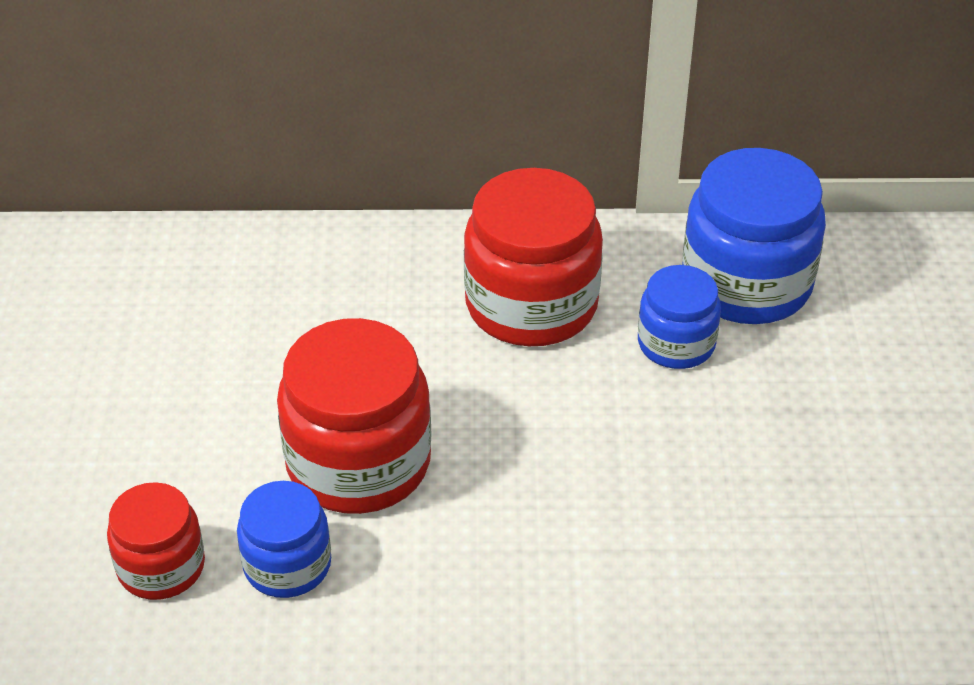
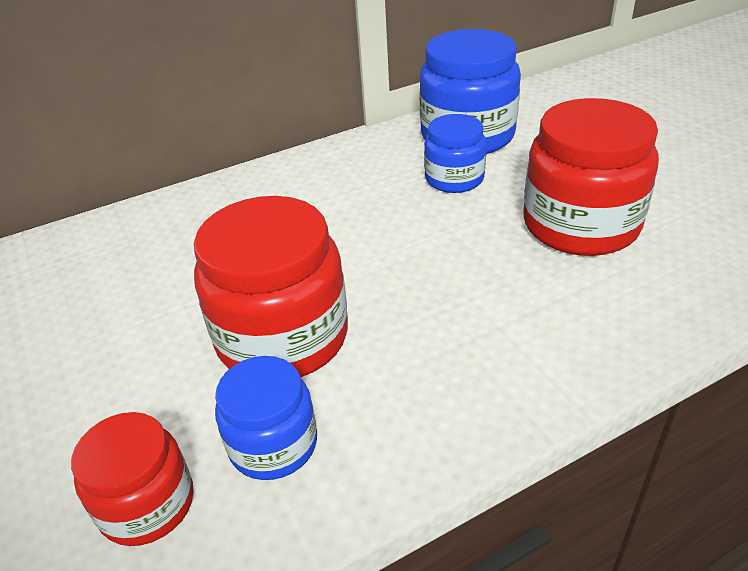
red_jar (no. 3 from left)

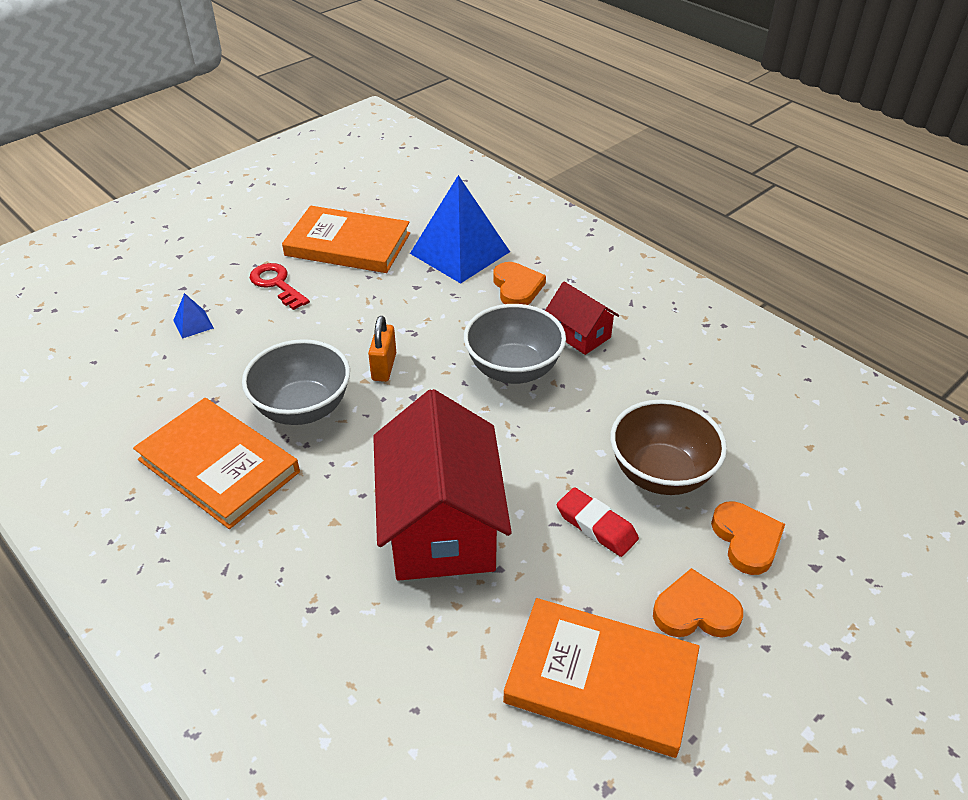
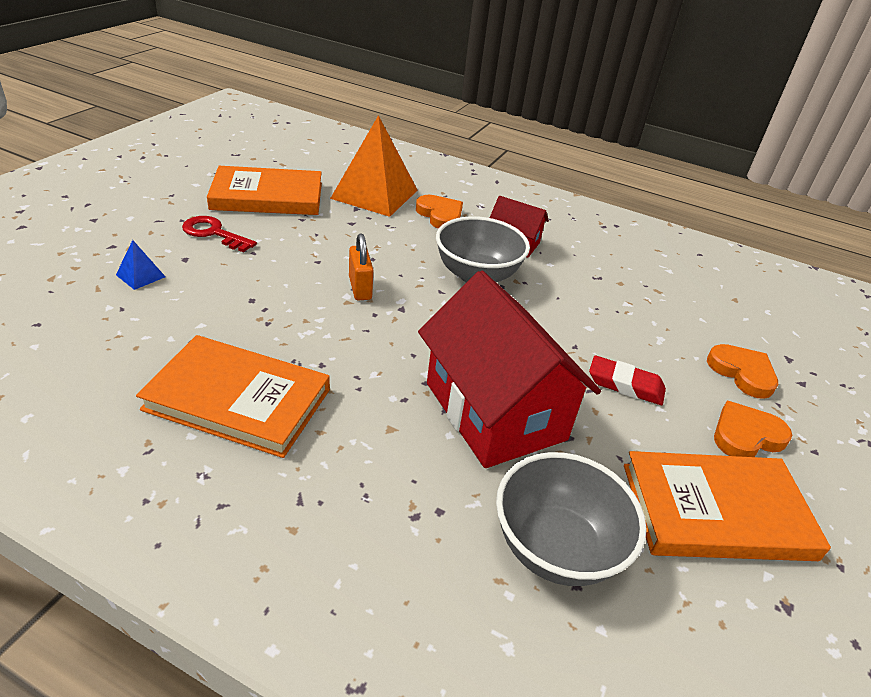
brown_bowl
grey_bowl (no. 2 from left)
orange_pyramid

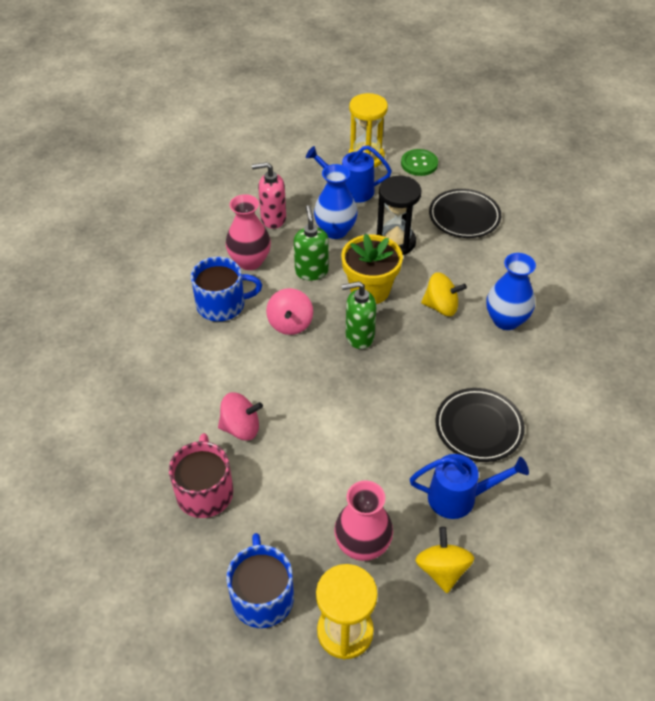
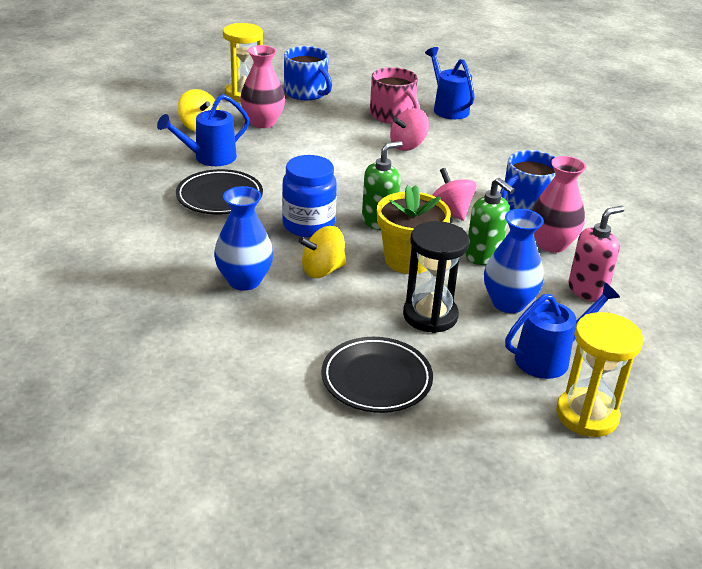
green_button
blue_jar
blue_watering_can (no. 2 from left)

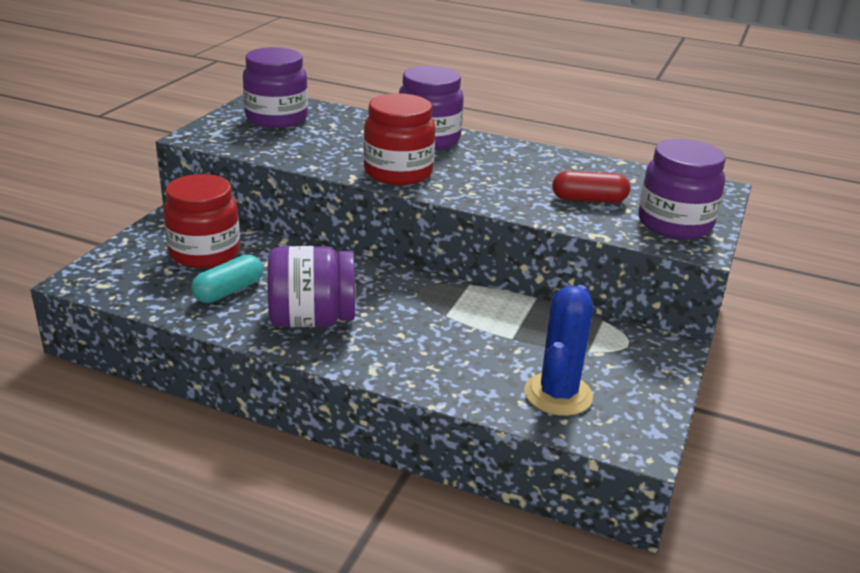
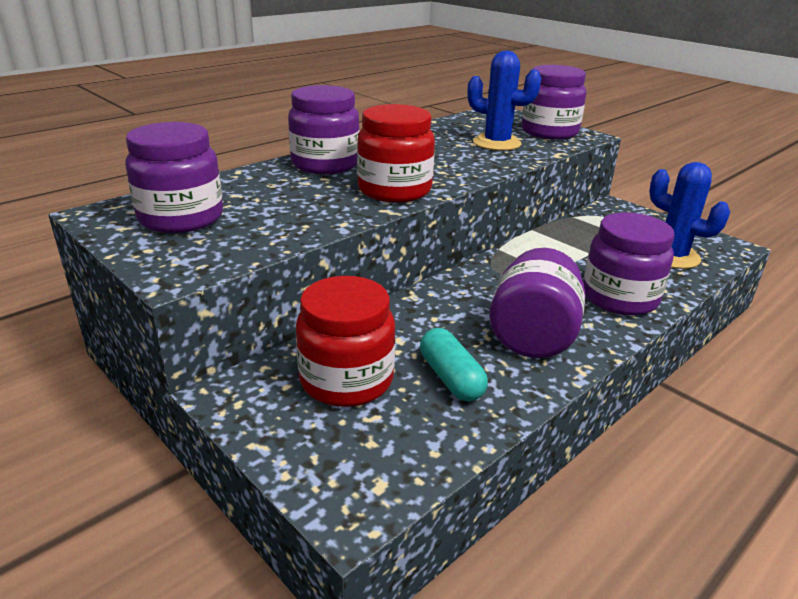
purple_jar (no. 5 from left)
blue_cactus (no. 1 from left)

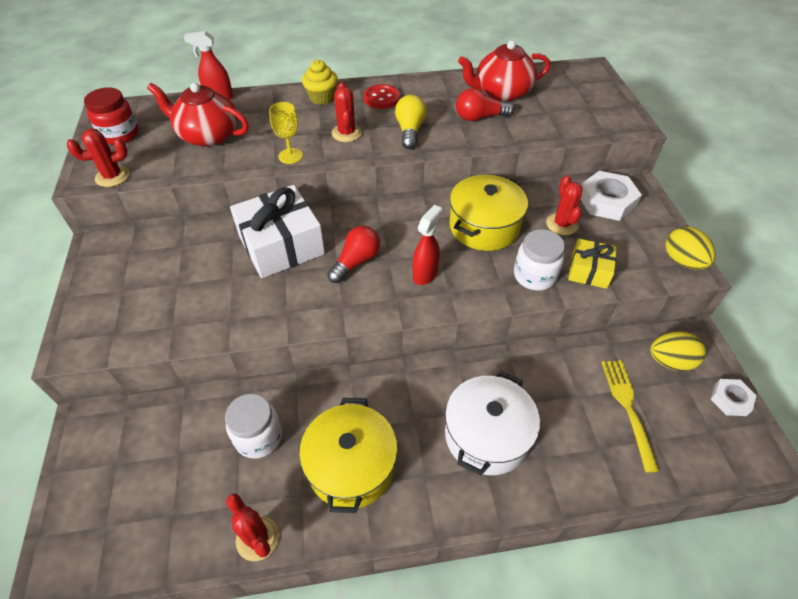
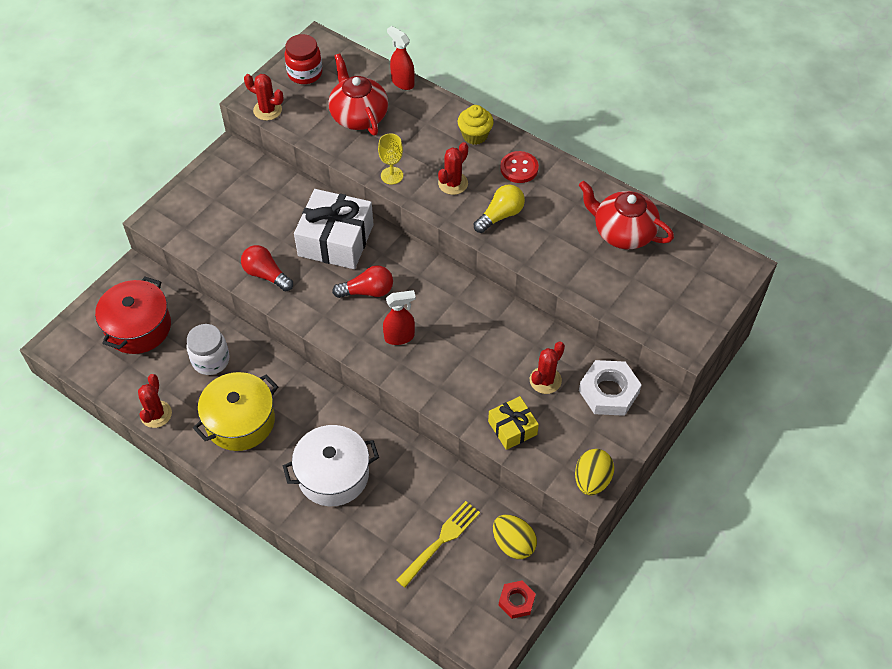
yellow_pot (no. 2 from left in the first image)
white_jar (no. 2 from left in the first image)
red_pot
red_light_bulb (no. 1 from left)
red_nut

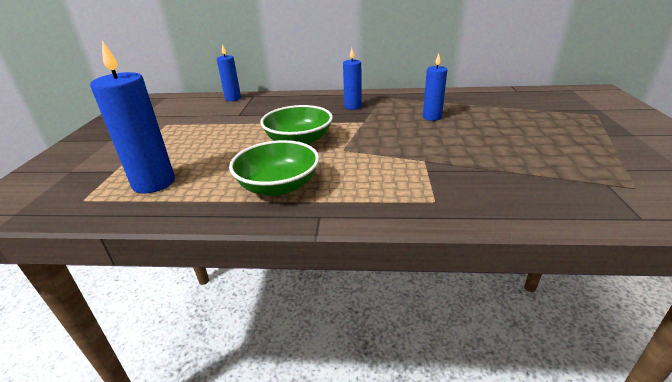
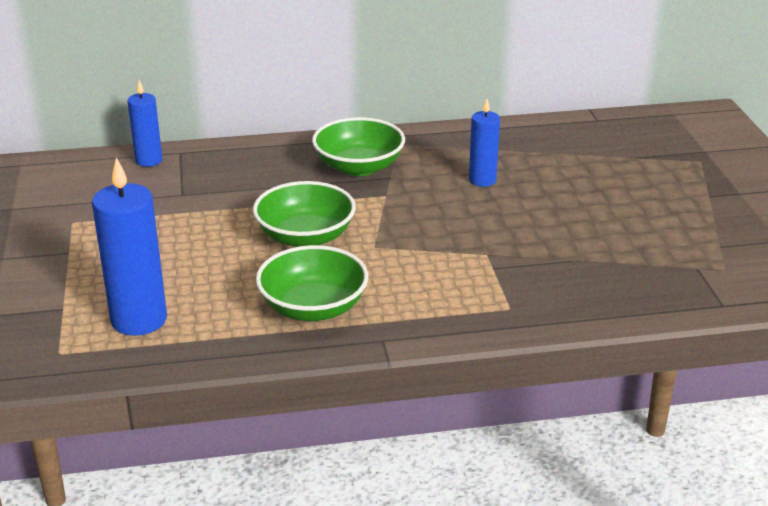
green_bowl (no. 3 from left)

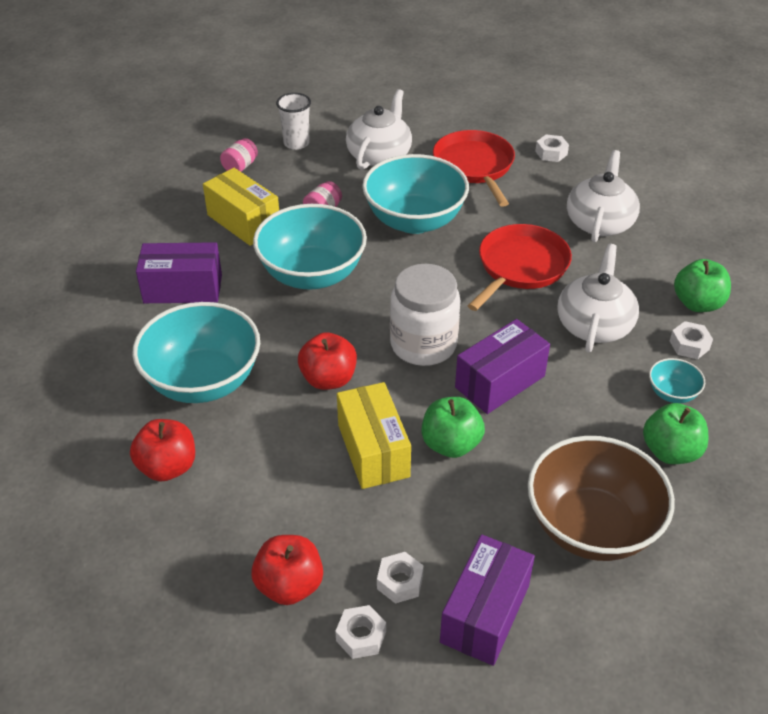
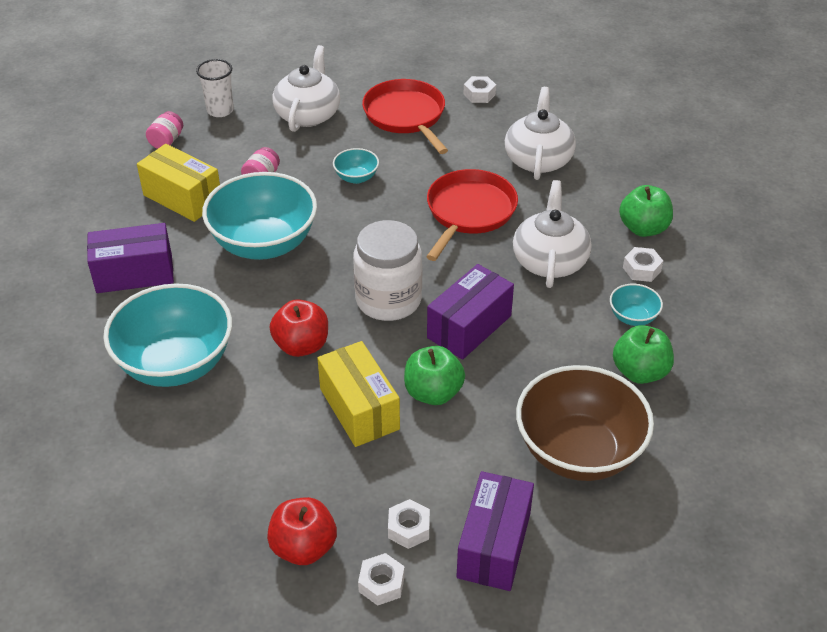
red_apple (no. 1 from left in the first image)
turquoise_bowl (no. 3 from left)

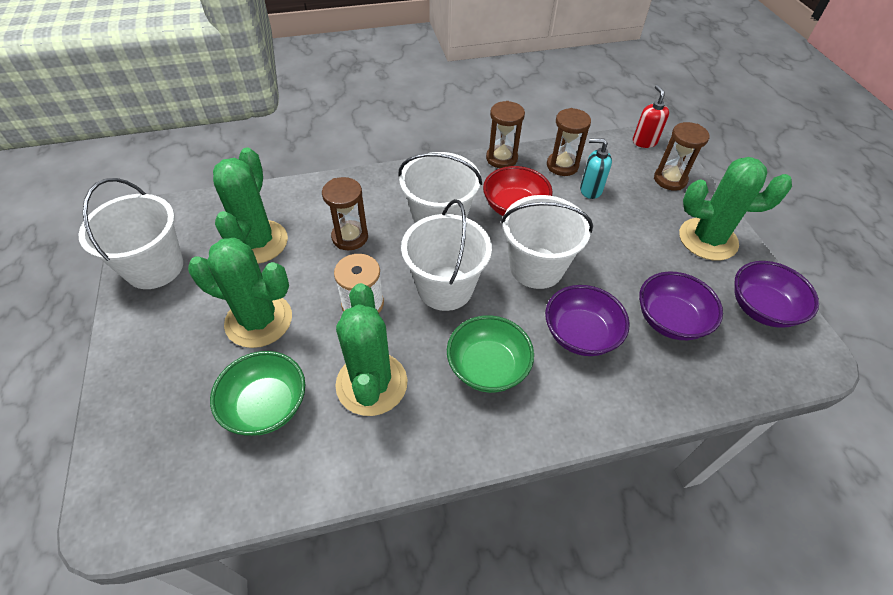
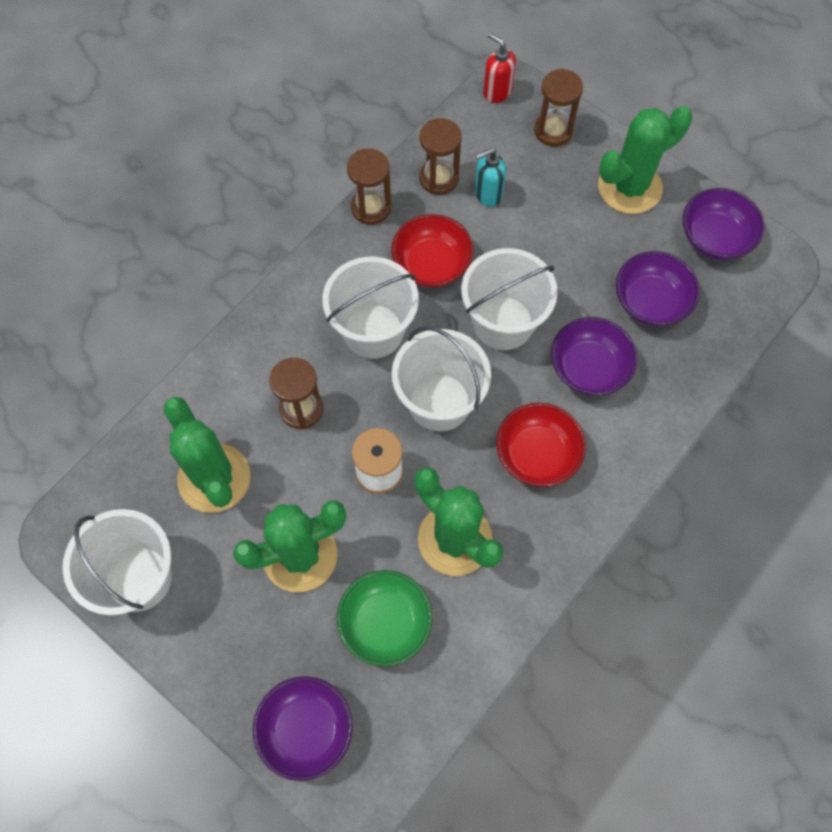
purple_bowl (no. 1 from left)
red_bowl (no. 2 from left)

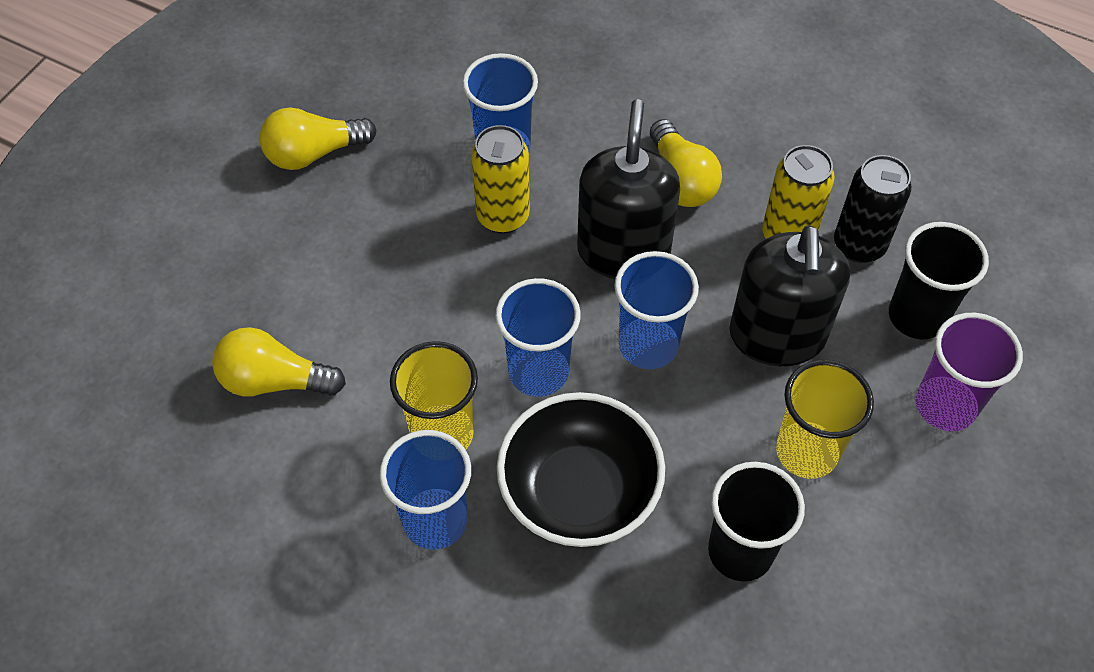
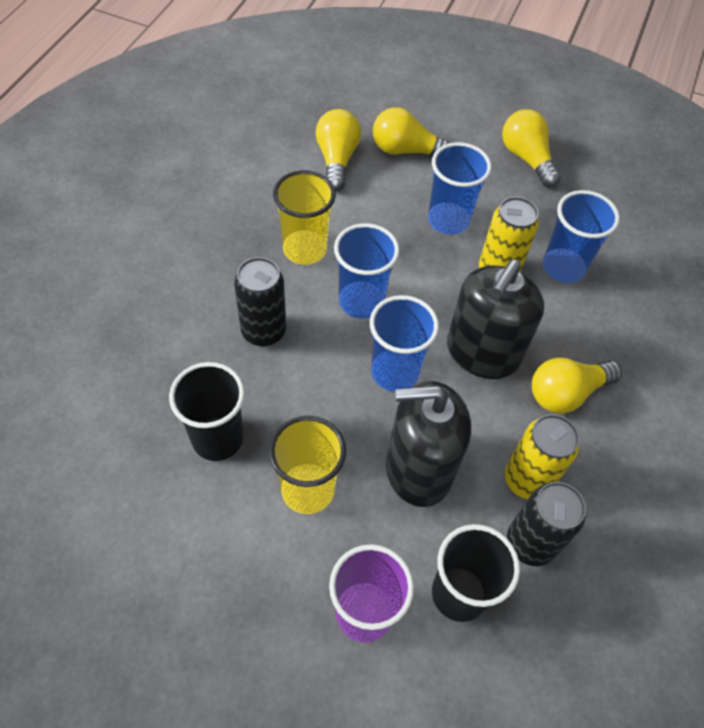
yellow_light_bulb (no. 2 from left)
blue_cup (no. 3 from left)
black_can (no. 1 from left)
black_soap_dispenser (no. 2 from left)

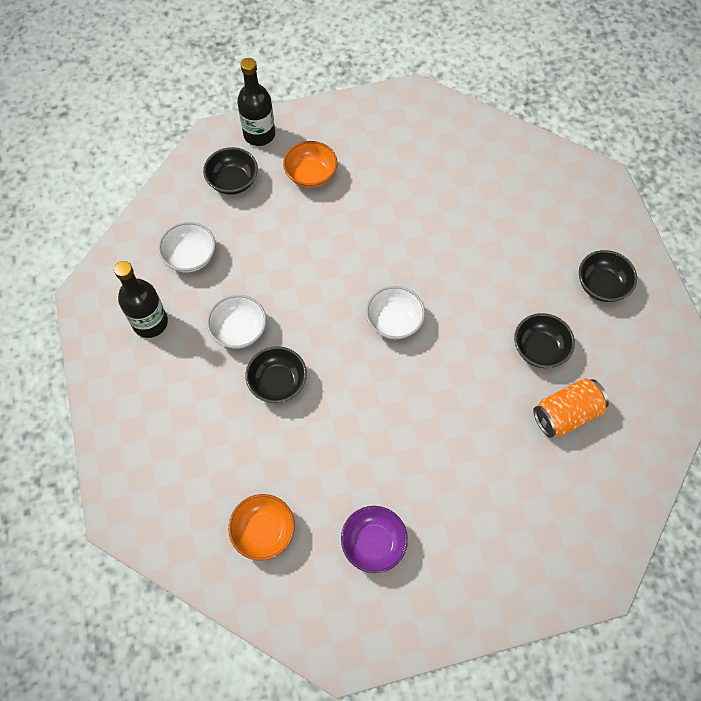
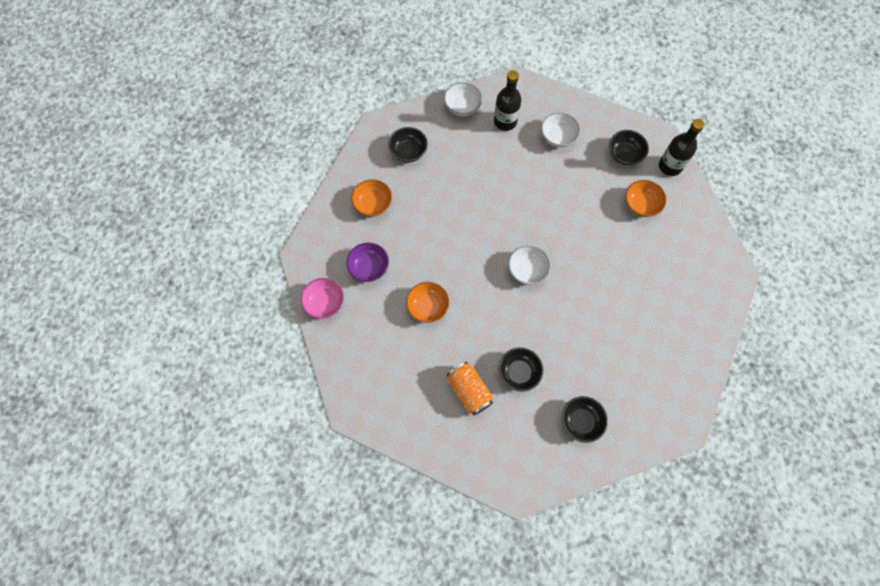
pink_bowl
orange_bowl (no. 2 from left)
white_bowl (no. 1 from left)
black_bowl (no. 1 from left)

